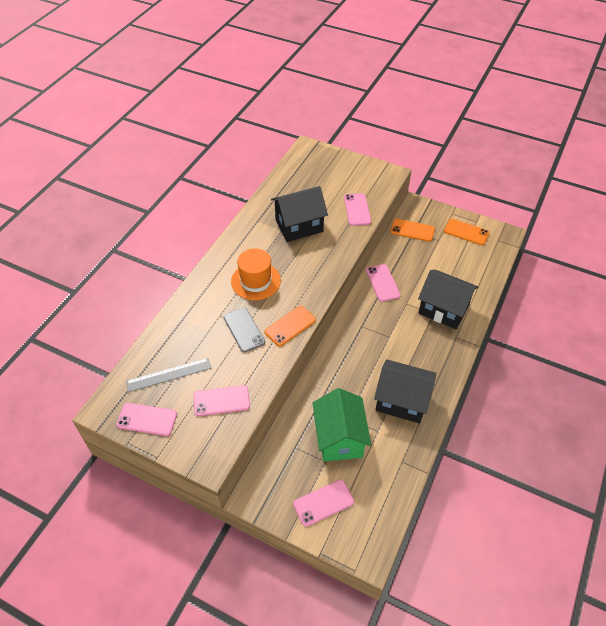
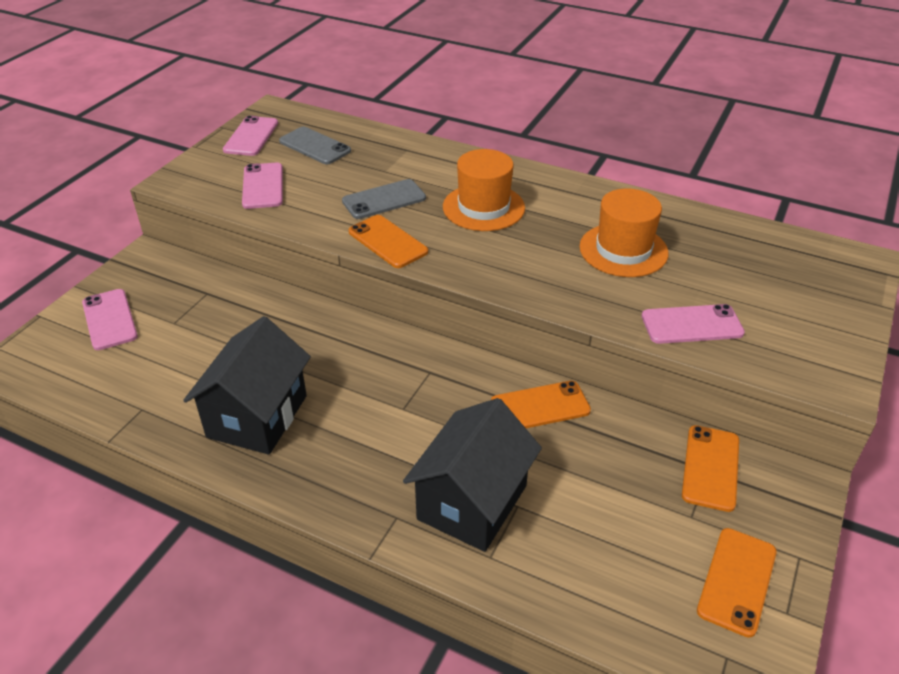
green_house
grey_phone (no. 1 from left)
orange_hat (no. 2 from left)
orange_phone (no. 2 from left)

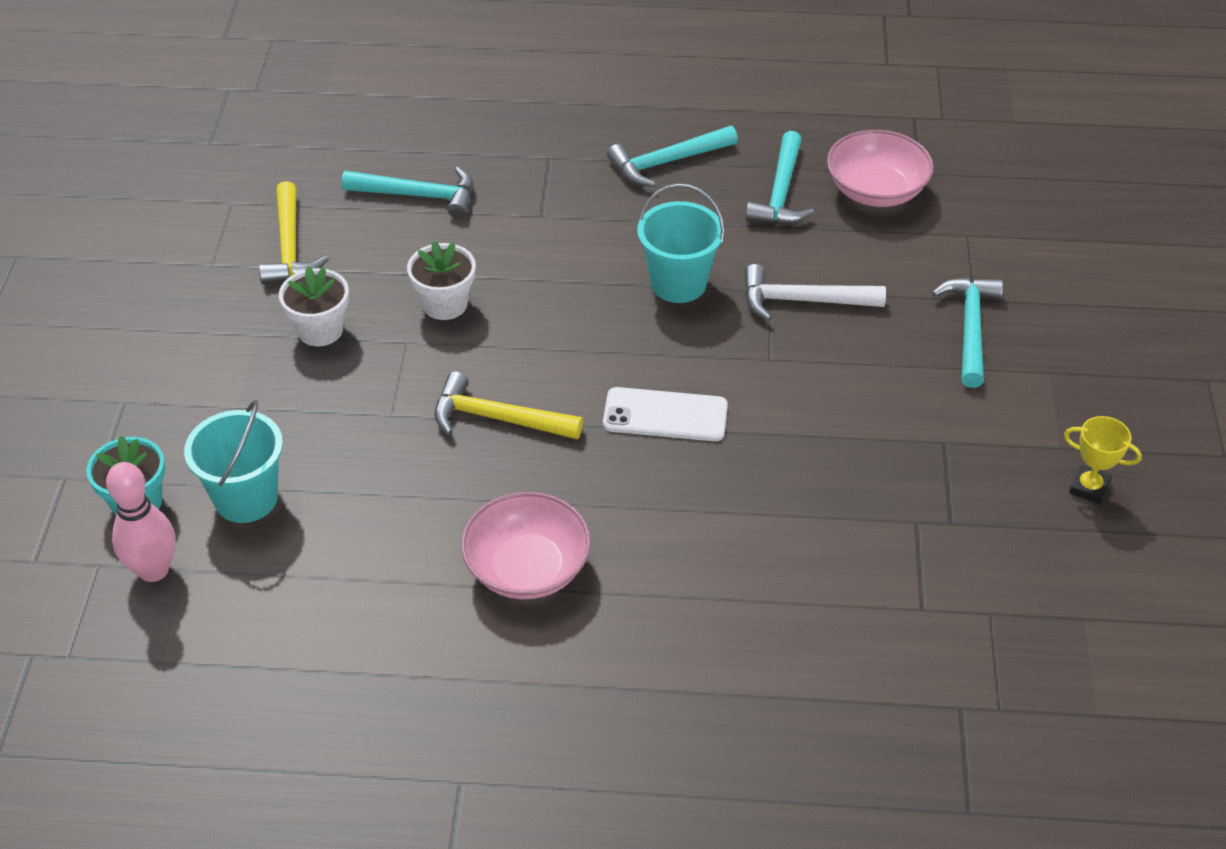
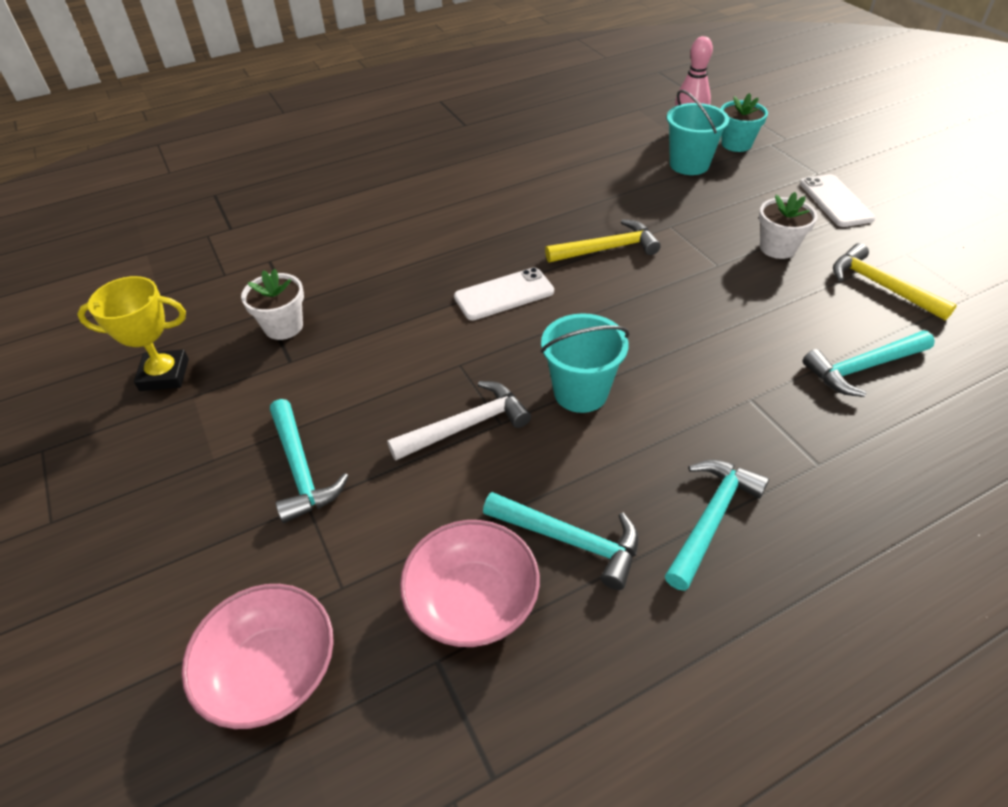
white_phone (no. 2 from left)
white_flower_pot (no. 1 from left)
pink_bowl (no. 1 from left)
turquoise_hammer (no. 2 from left)
yellow_trophy

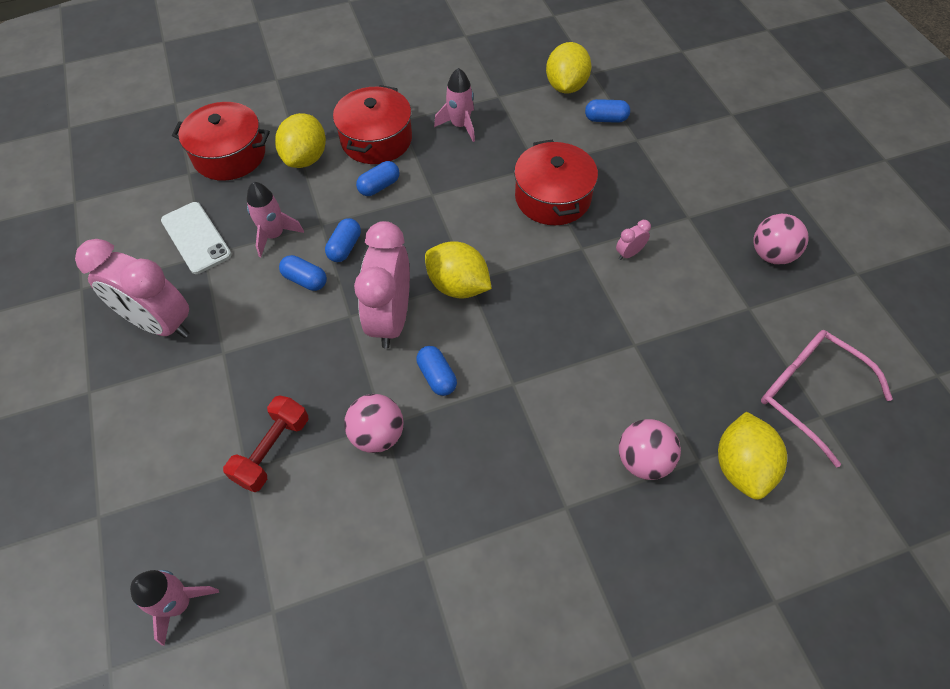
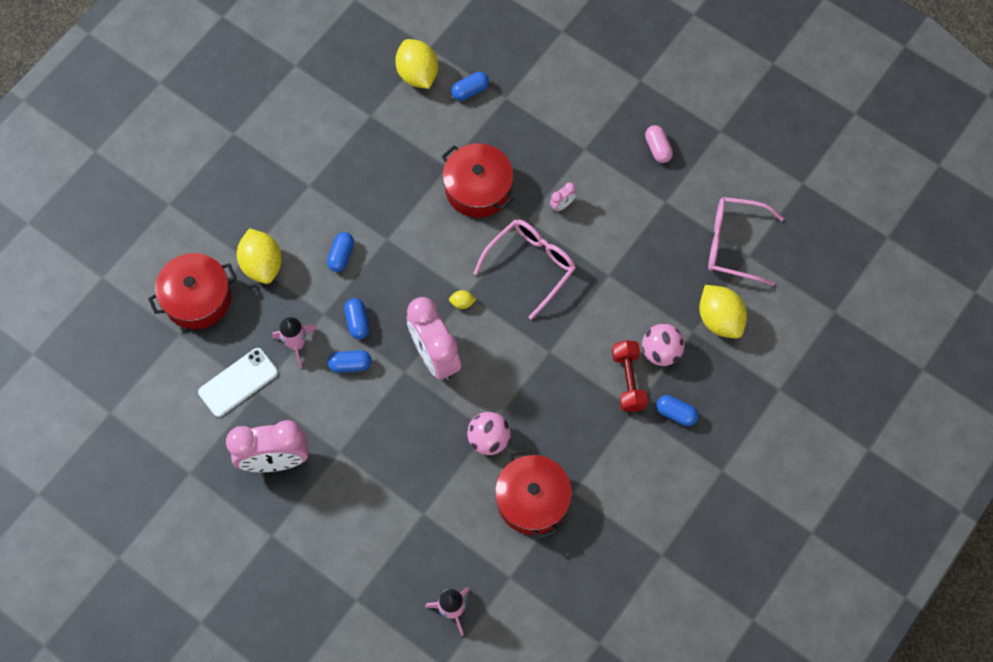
pink_rocket (no. 3 from left in the first image)
pink_glasses (no. 1 from left)
red_dumbbell
red_pot (no. 3 from left)
blue_capsule (no. 5 from left)
pink_capsule
white_phone
pink_clock (no. 3 from left)
yellow_lemon (no. 3 from left)

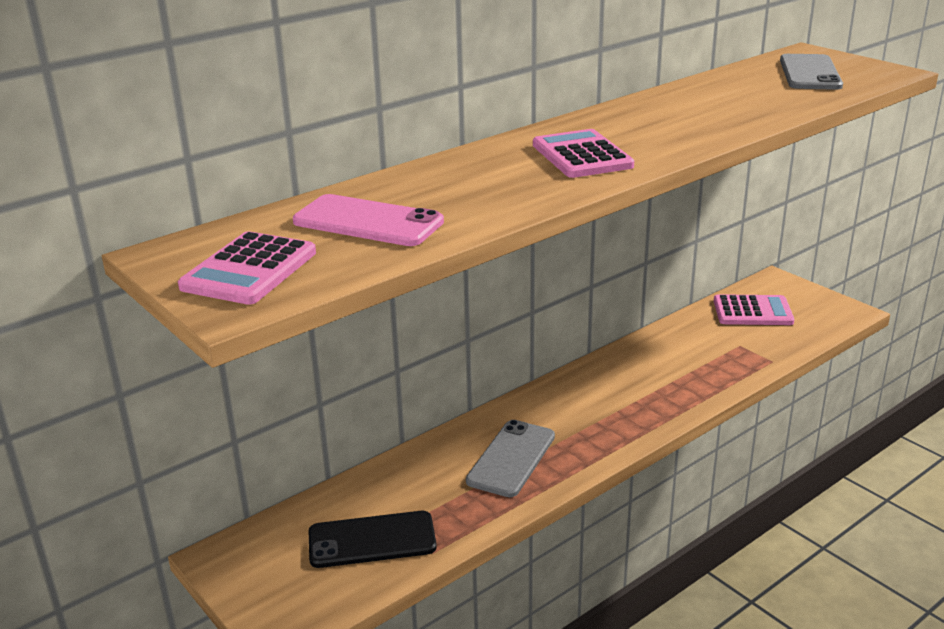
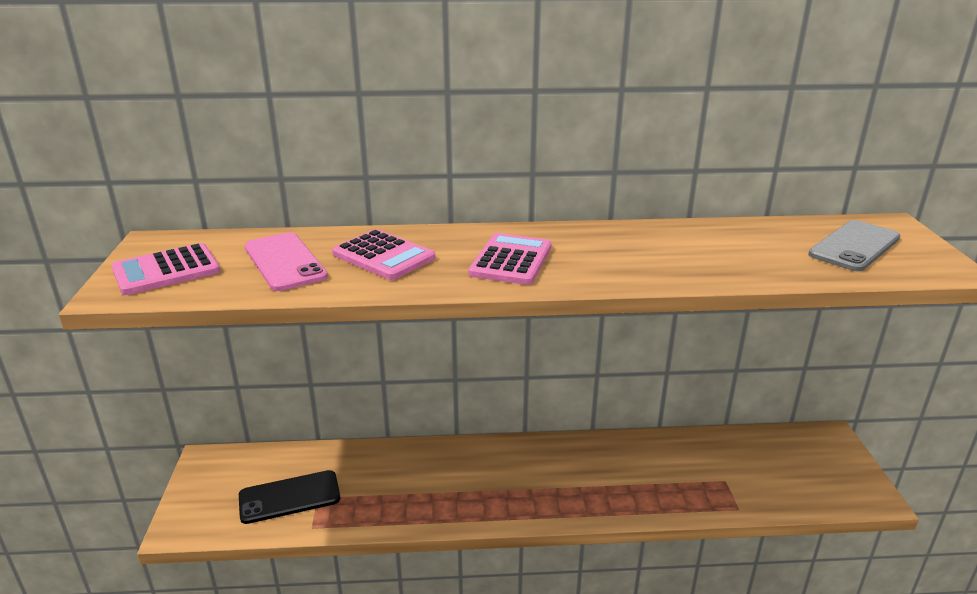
grey_phone (no. 1 from left in the first image)
pink_calculator (no. 2 from left)
black_phone

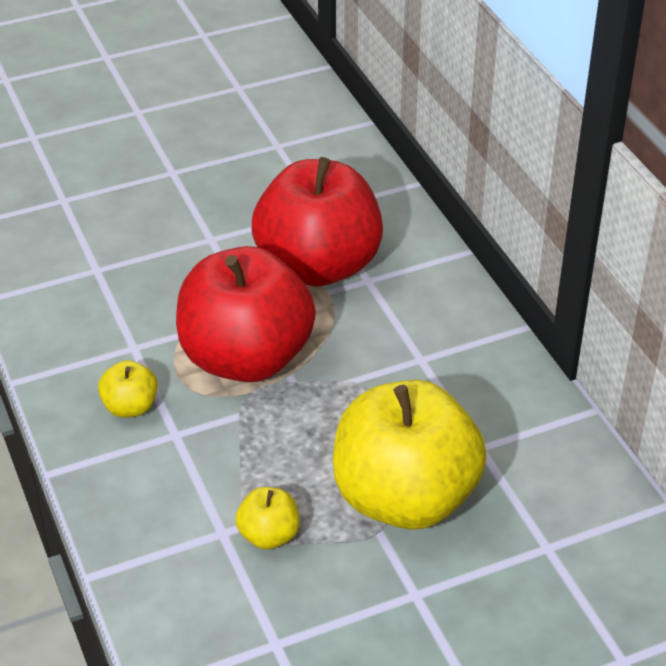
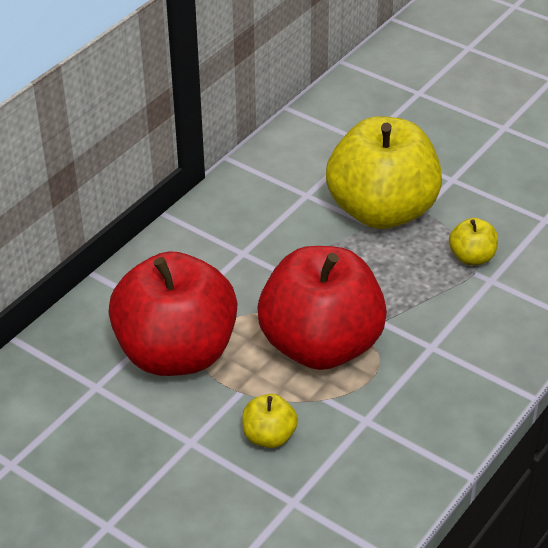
yellow_apple (no. 1 from left)

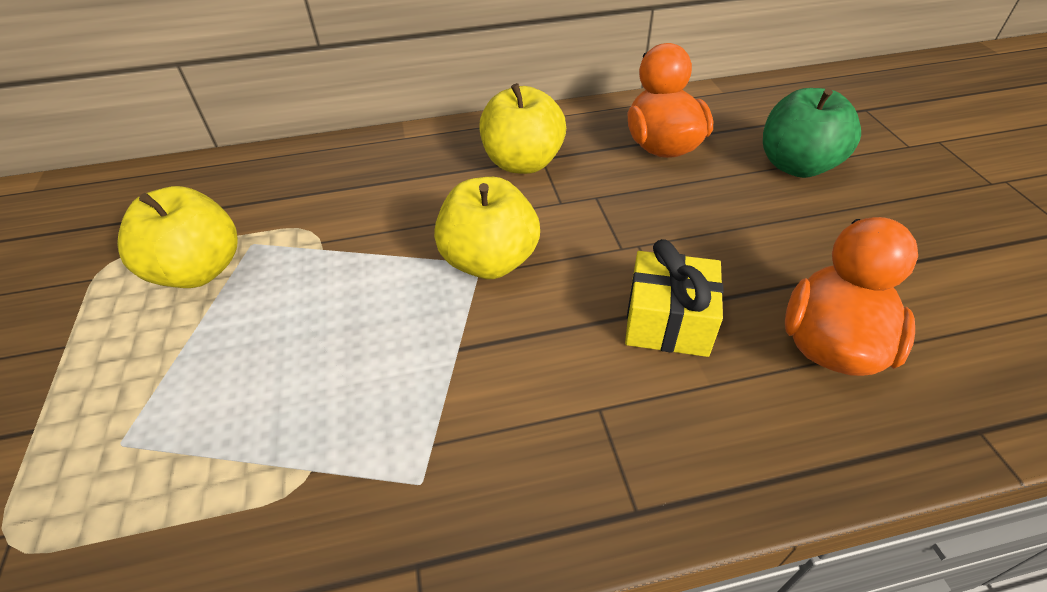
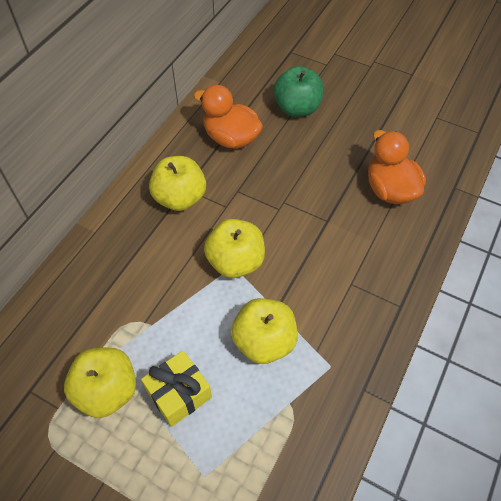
yellow_apple (no. 4 from left)
yellow_gift

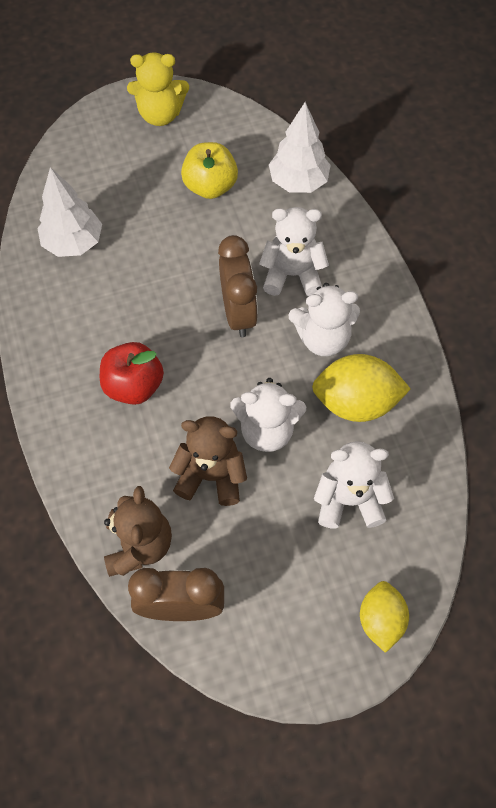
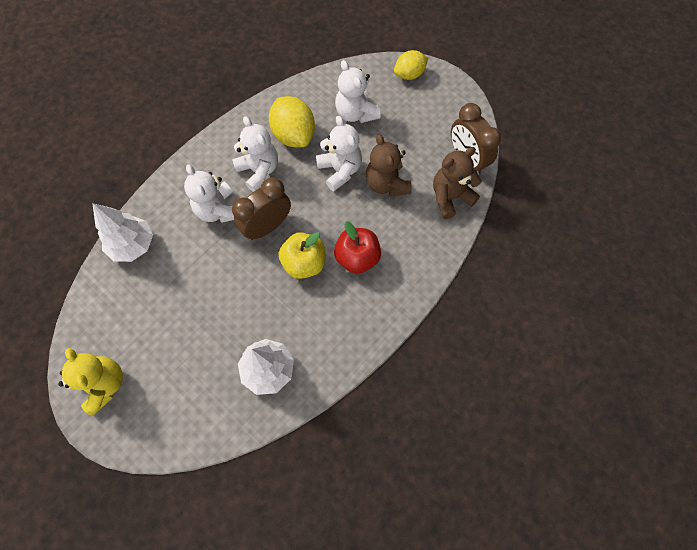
yellow_apple

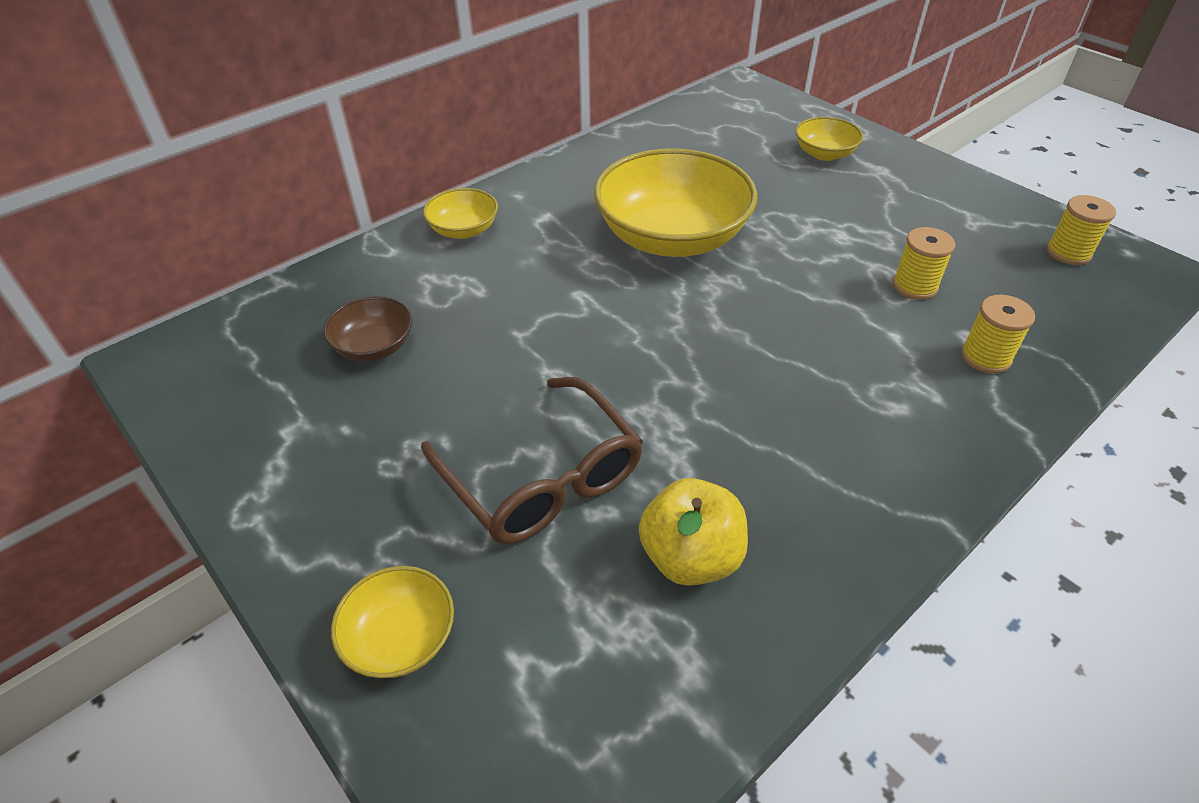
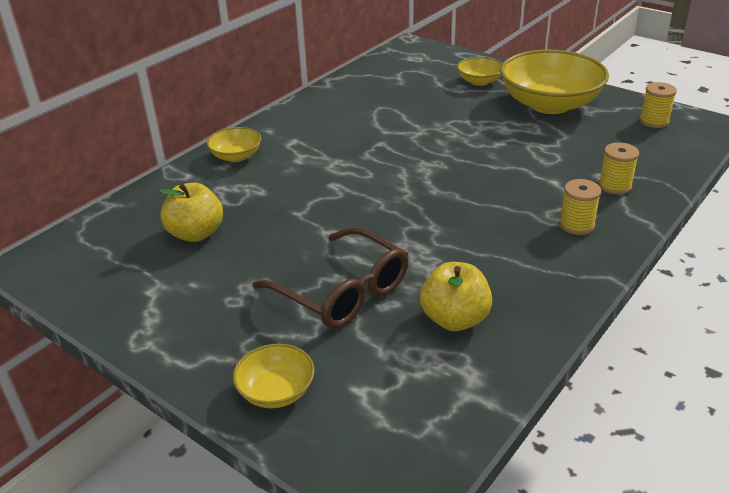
yellow_bowl (no. 4 from left)
yellow_spool (no. 1 from left)
yellow_apple (no. 1 from left)

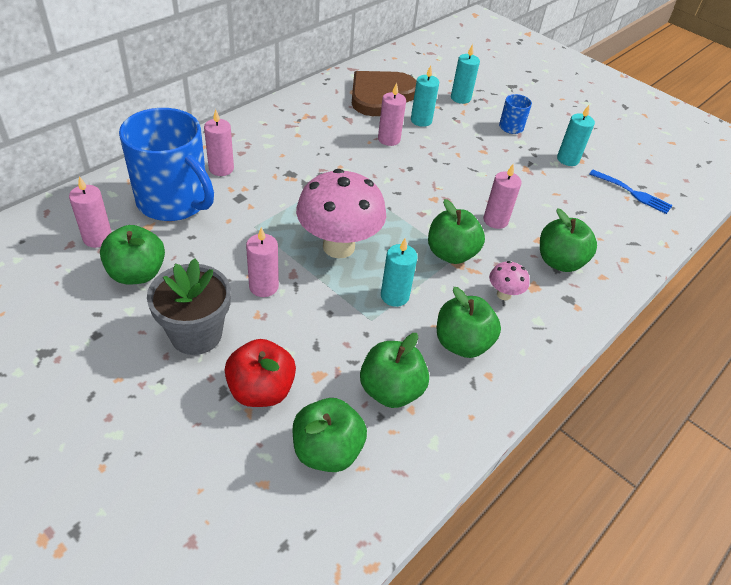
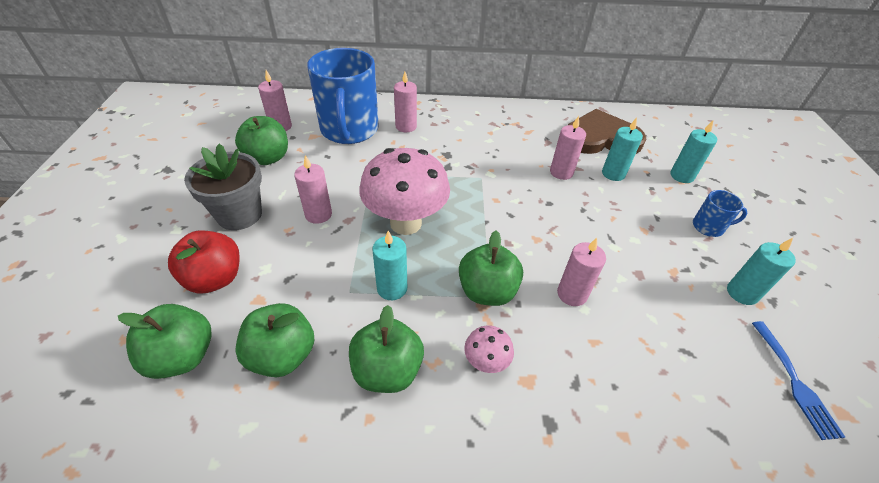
green_apple (no. 6 from left in the first image)

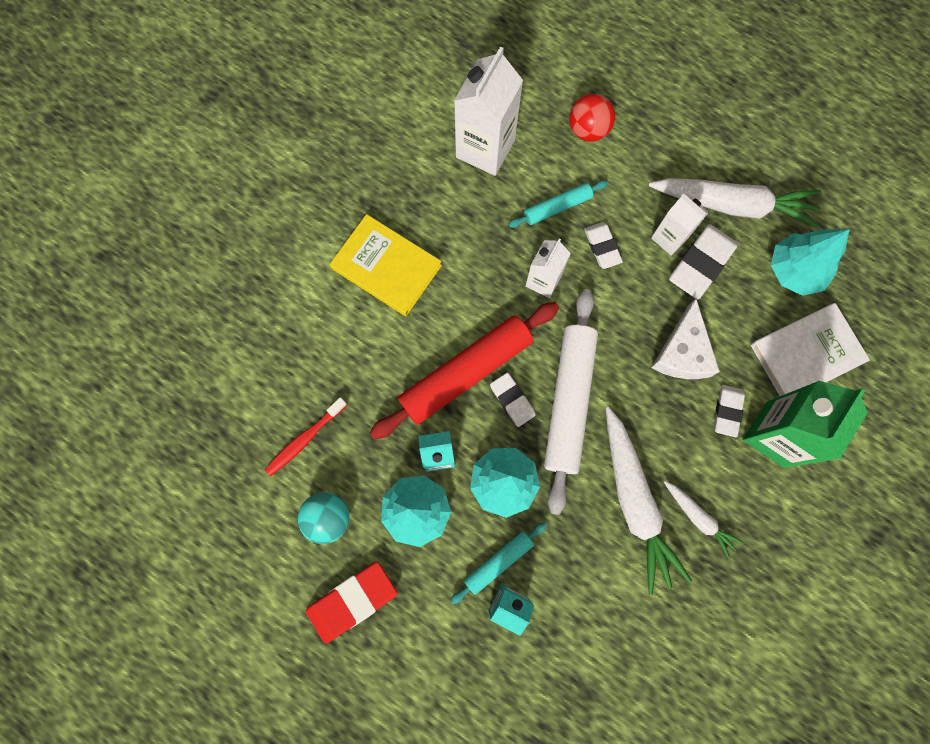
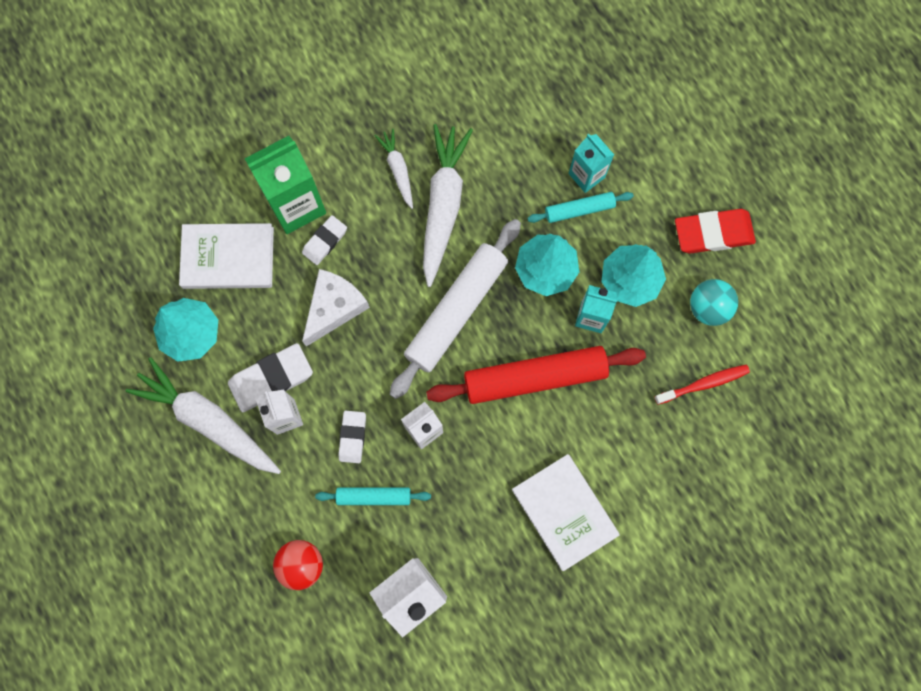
white_eraser (no. 1 from left in the first image)
white_book (no. 2 from left)

